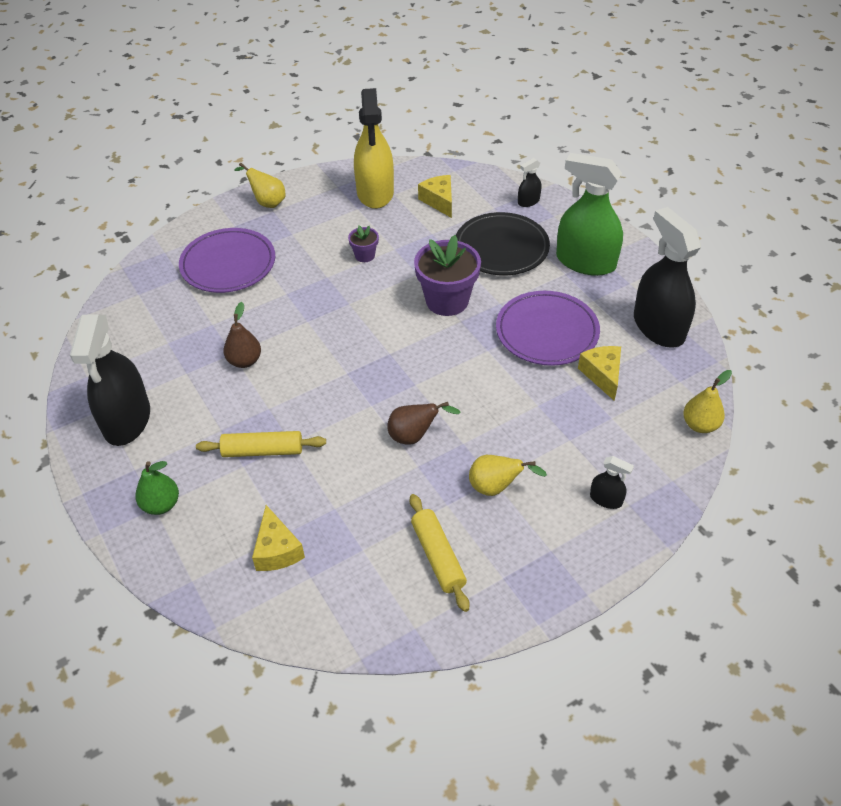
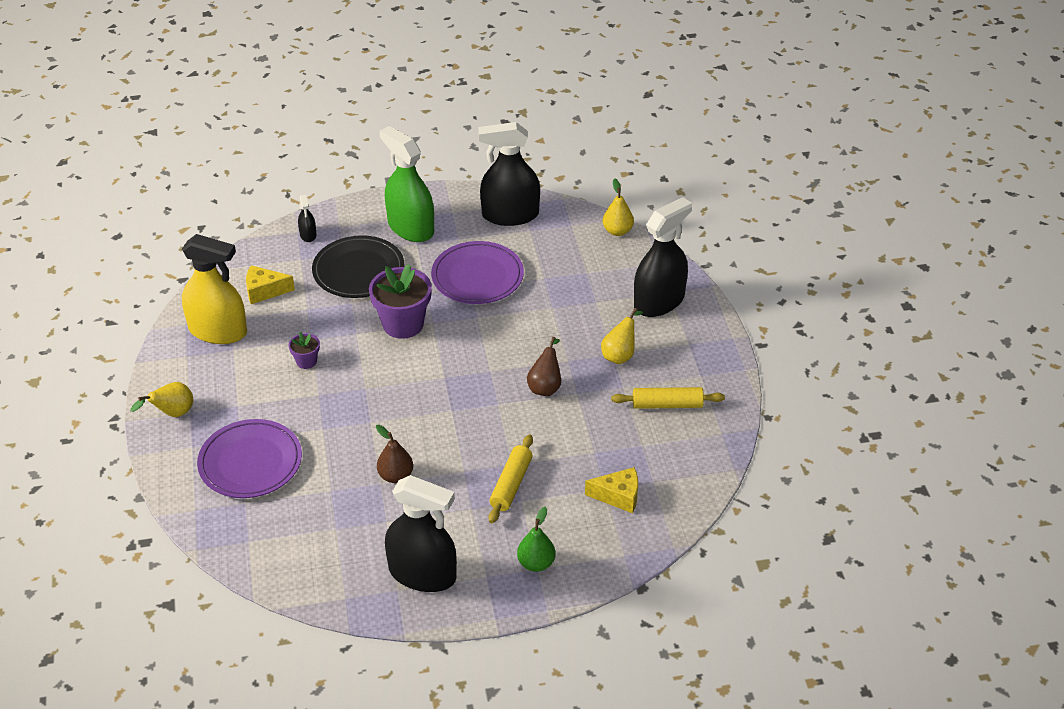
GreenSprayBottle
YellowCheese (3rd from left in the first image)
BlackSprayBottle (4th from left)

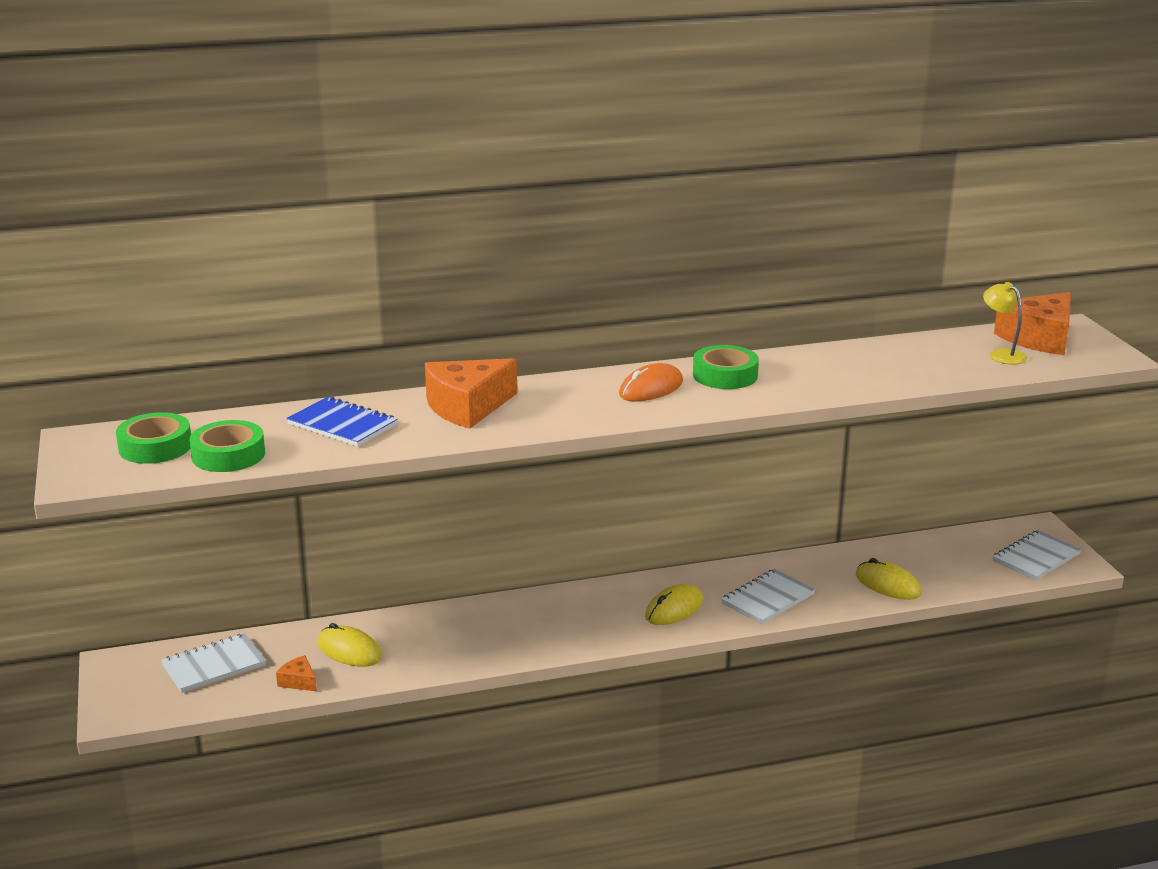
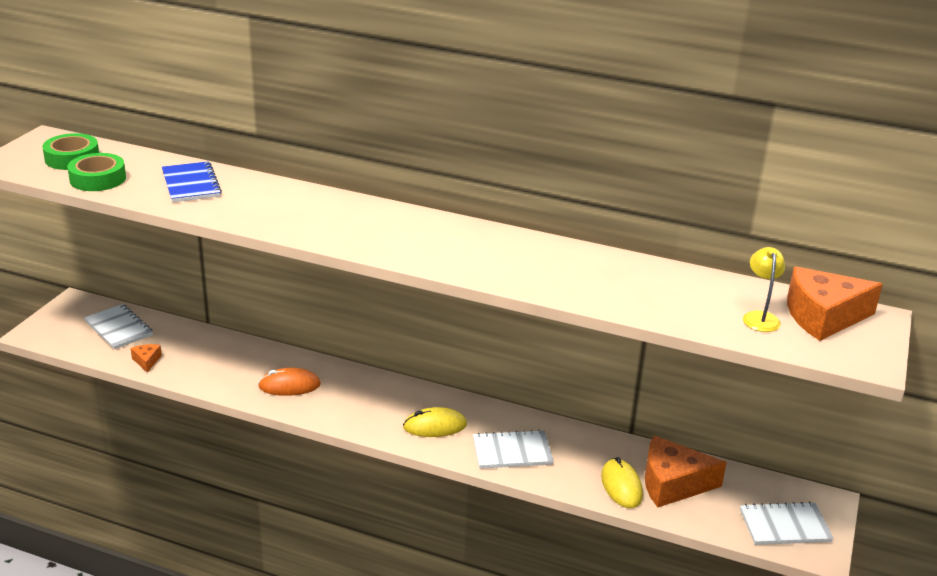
WhiteNotebook (1st from left)
YellowMouse (1st from left in the first image)
OrangeCheese (2nd from left)
OrangeMouse
GreenTape (3rd from left in the first image)

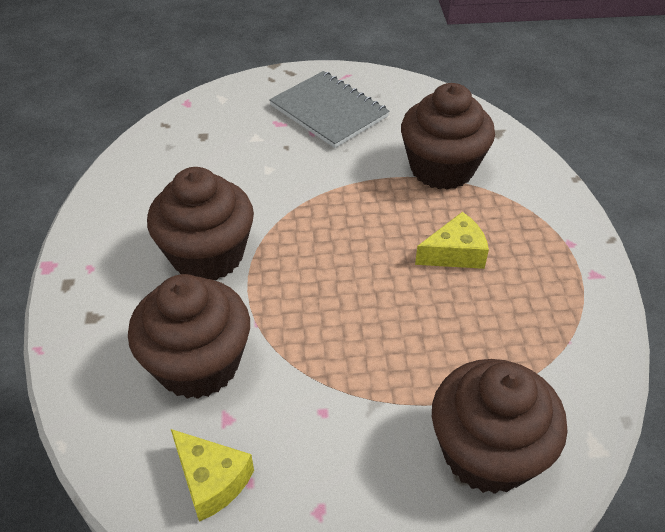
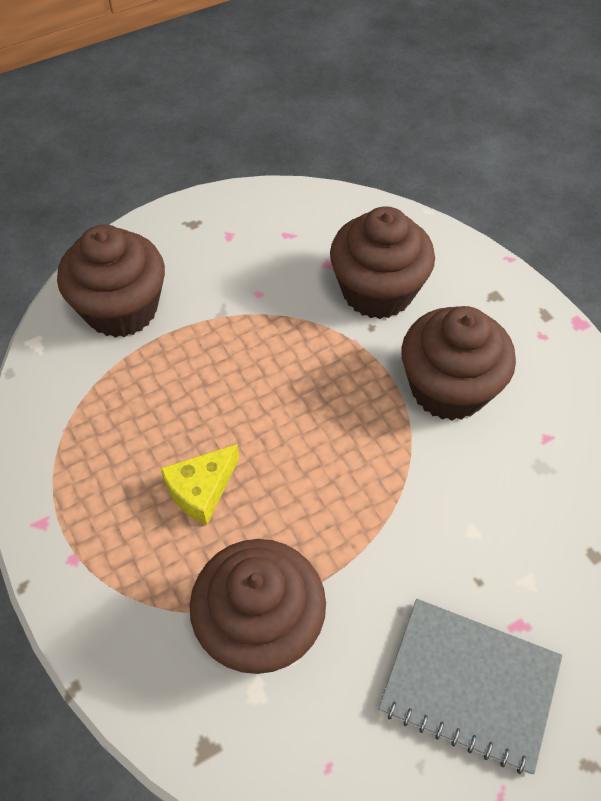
YellowCheese (1st from left in the first image)

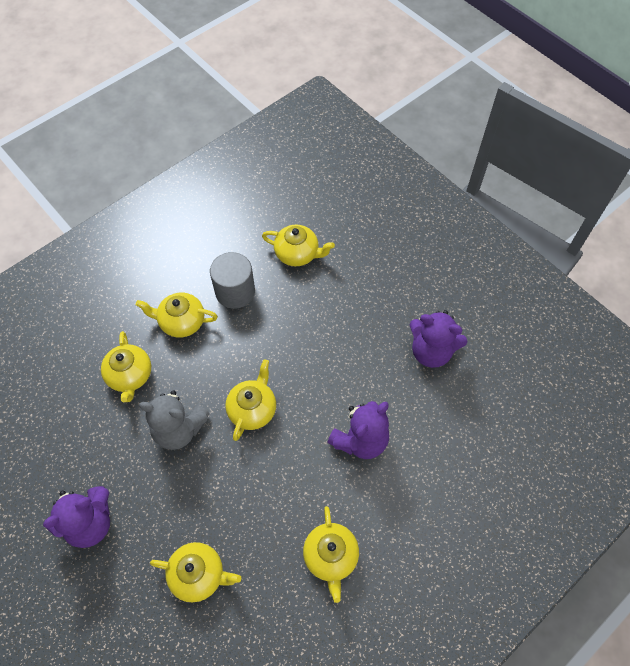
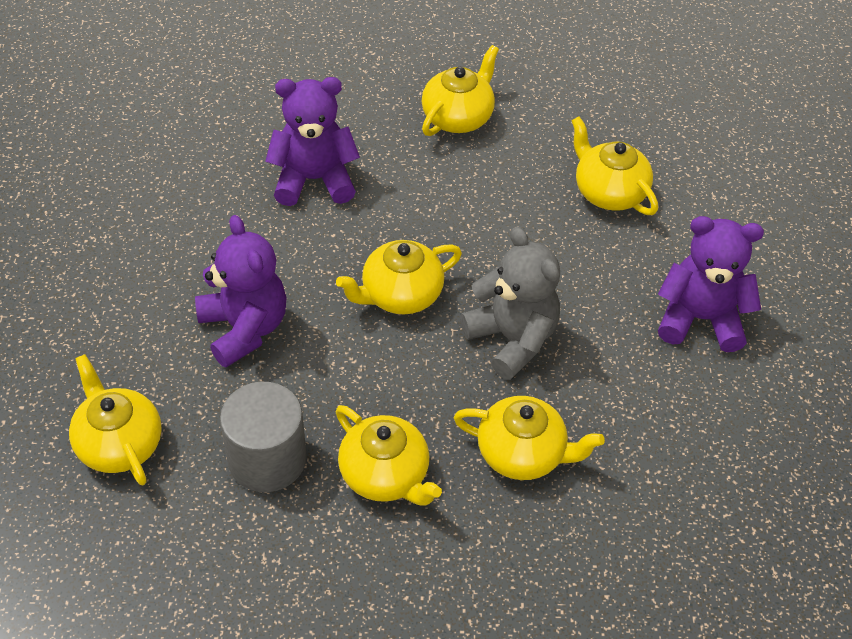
YellowTeapot (5th from left)
PurpleTeddyBear (1st from left)

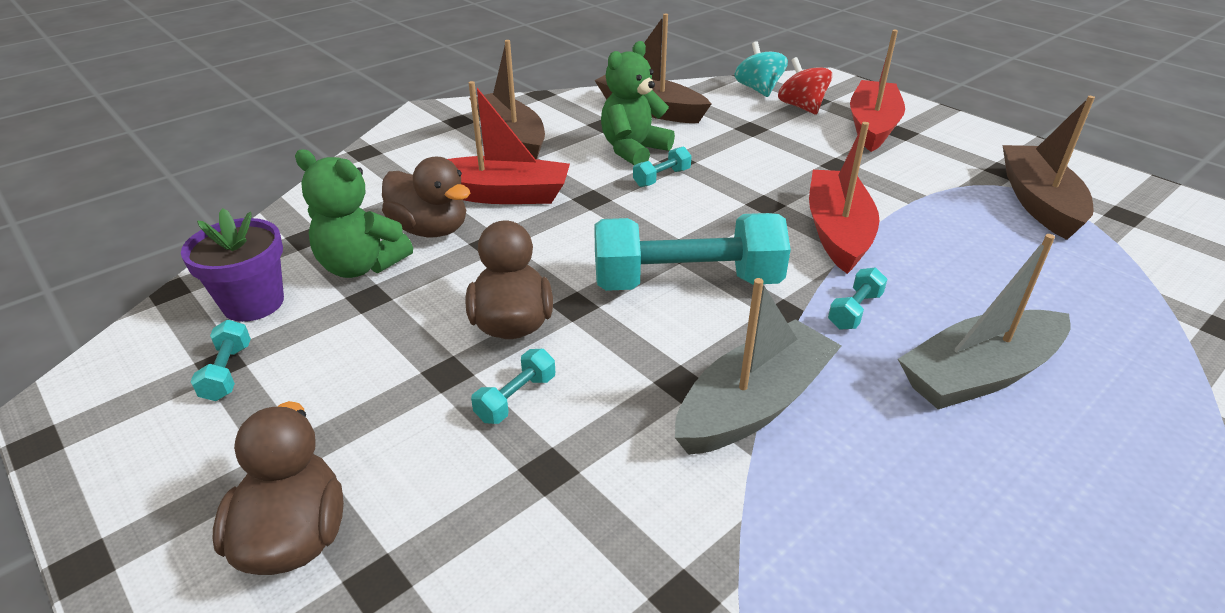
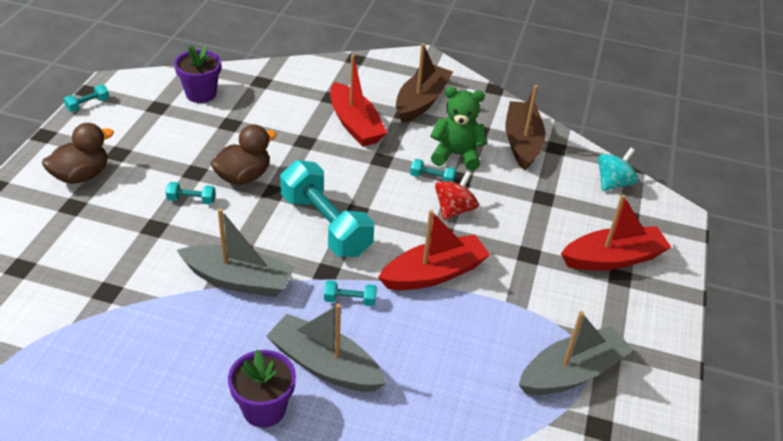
TurquoiseDumbbell (1st from left)
GreenTeddyBear (1st from left in the first image)
BrownDuck (2nd from left in the first image)
RedSpinningTop
GreyBoat (3rd from left)
PurpleFlowerPot (2nd from left)

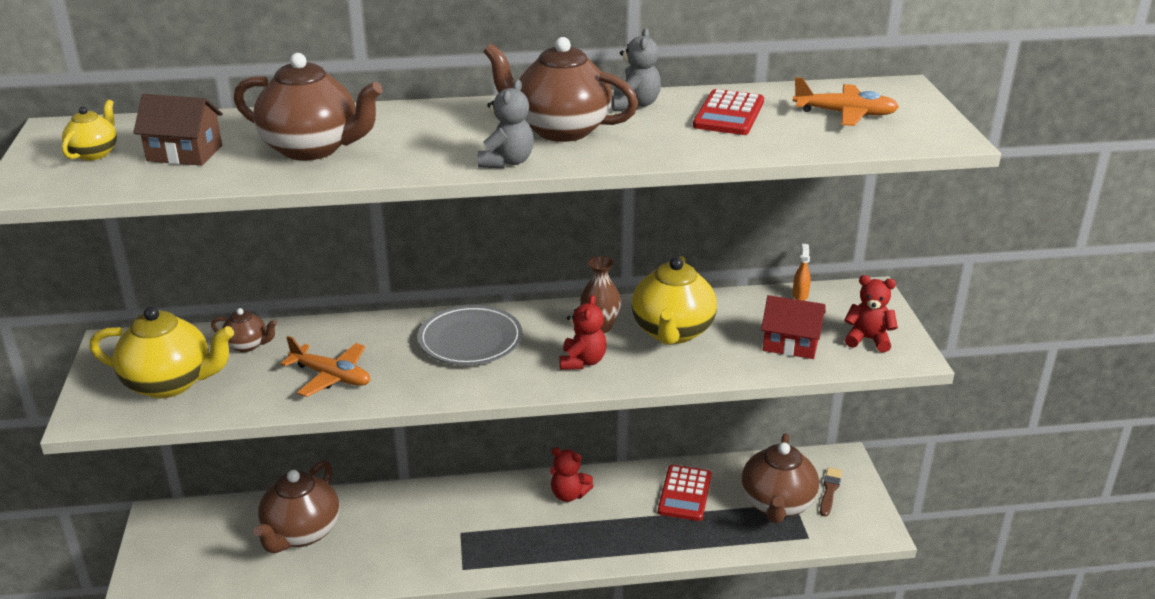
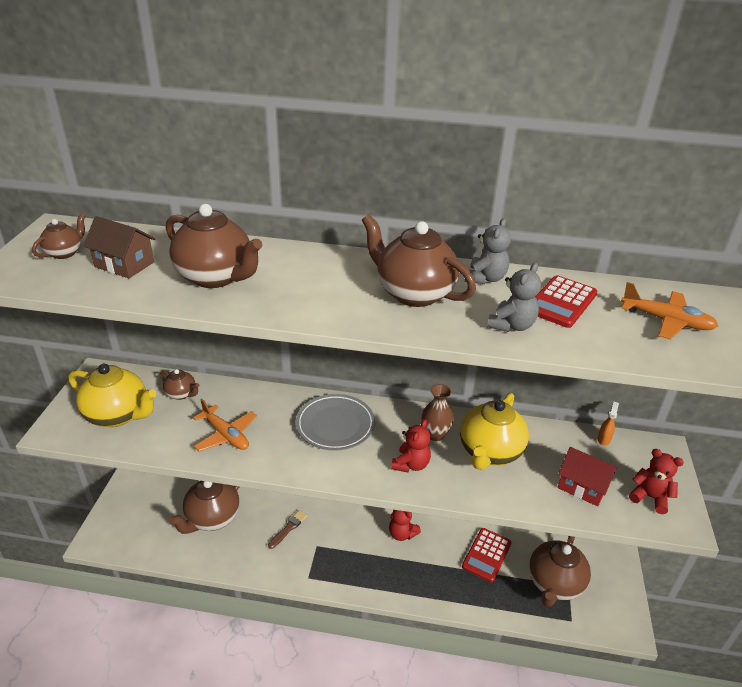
BrownTeapot (1st from left)
GreyTeddyBear (2nd from left)
BrownBrush

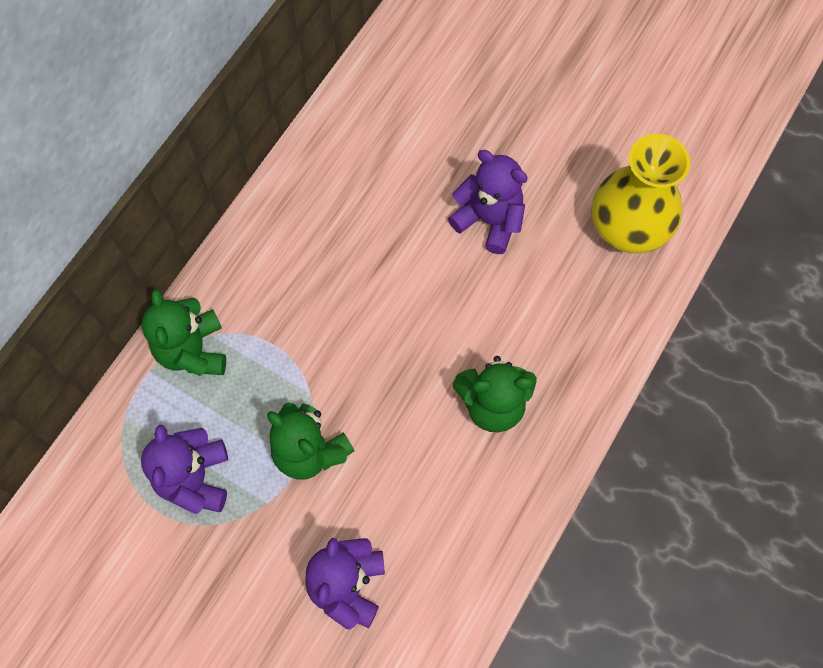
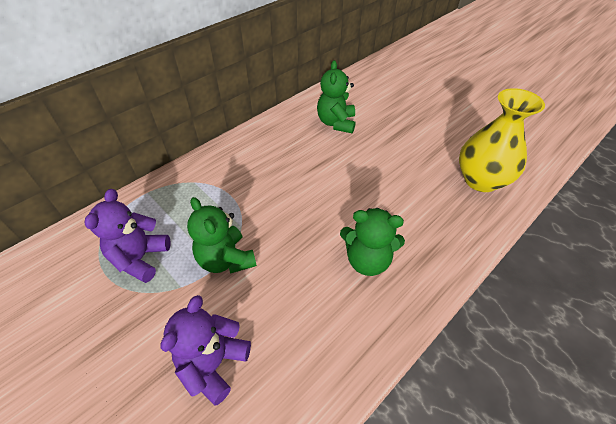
GreenTeddyBear (2nd from left)
PurpleTeddyBear (3rd from left in the first image)

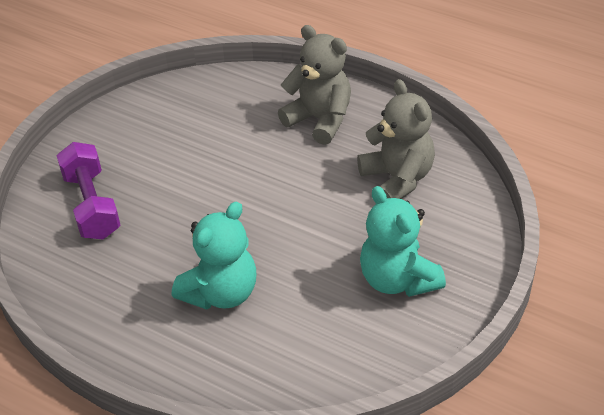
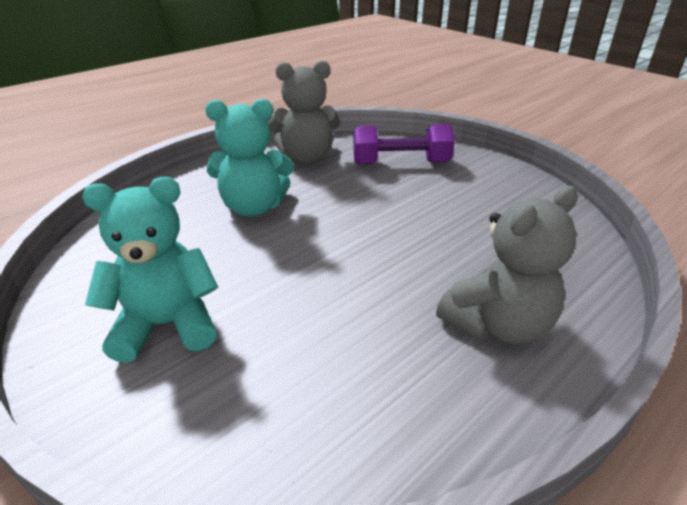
TurquoiseTeddyBear (2nd from left)
GreyTeddyBear (1st from left)

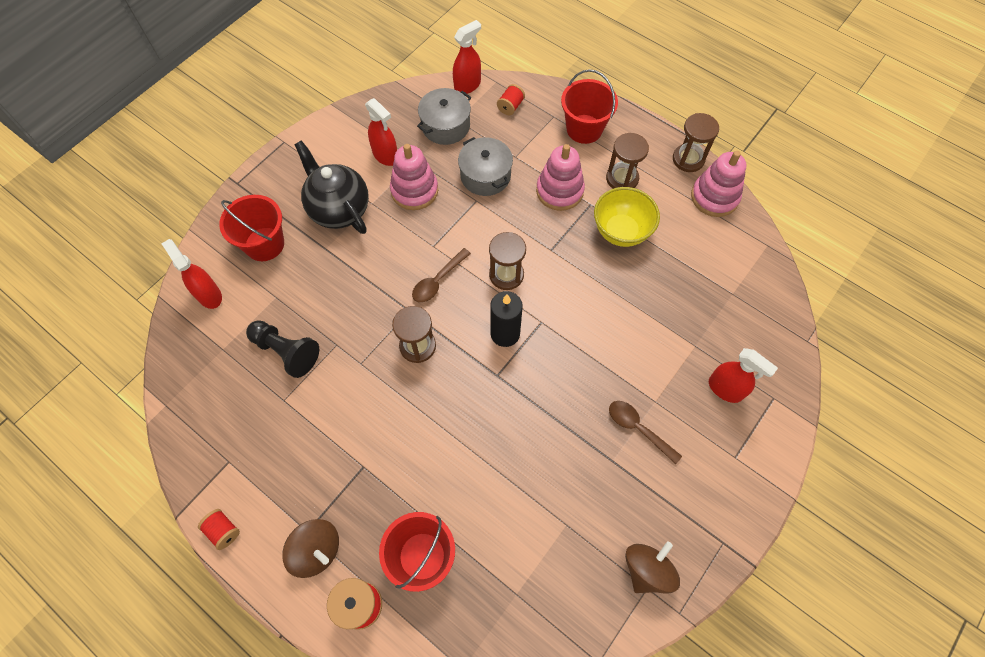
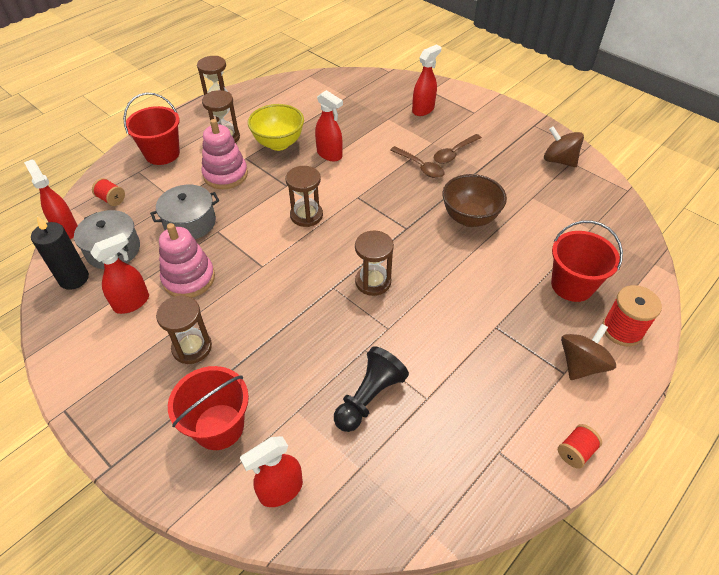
BrownHourglass (1st from left)
BrownSpoon (1st from left)
BlackCandle
PinkStackingToy (3rd from left in the first image)
RedSprayBottle (4th from left)
BrownBowl

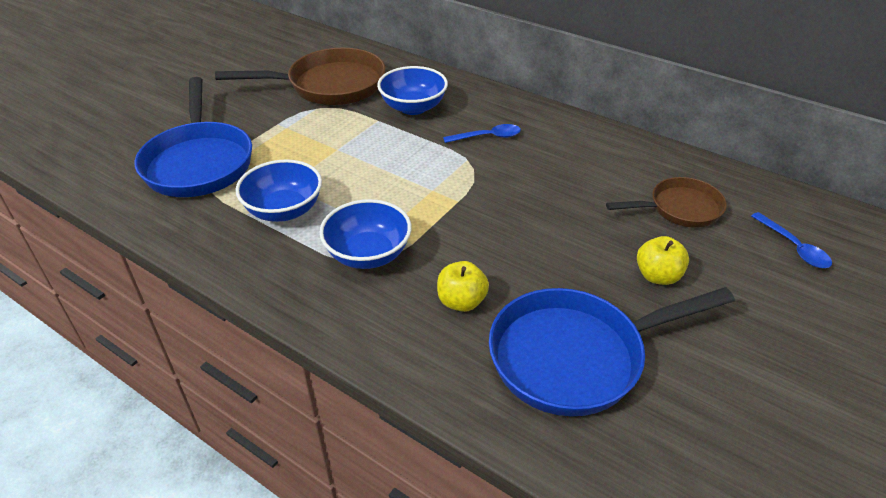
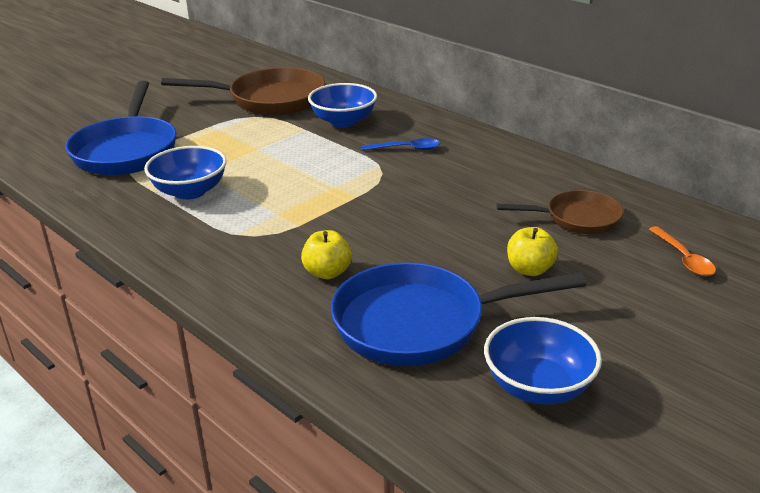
BlueBowl (3rd from left)
OrangeSpoon

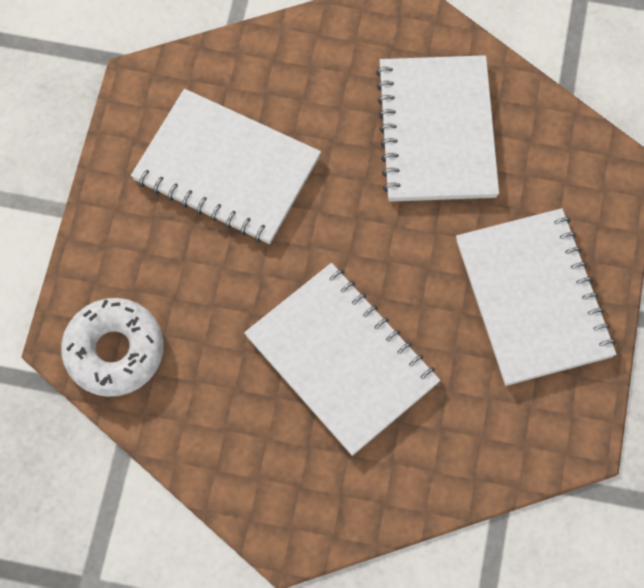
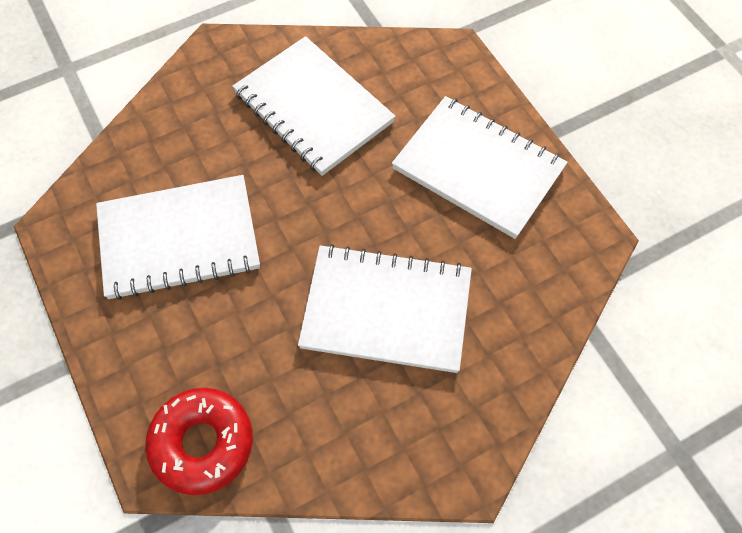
RedDonut

